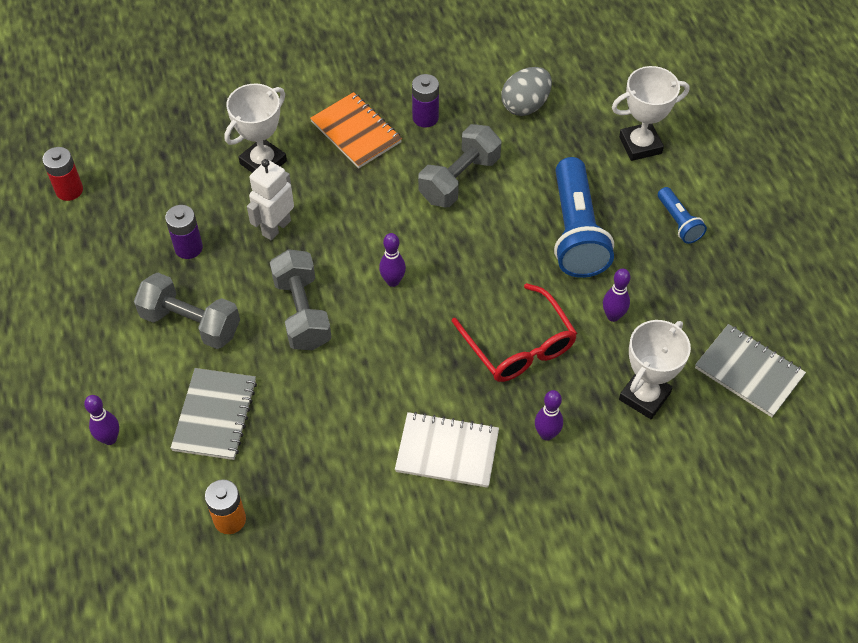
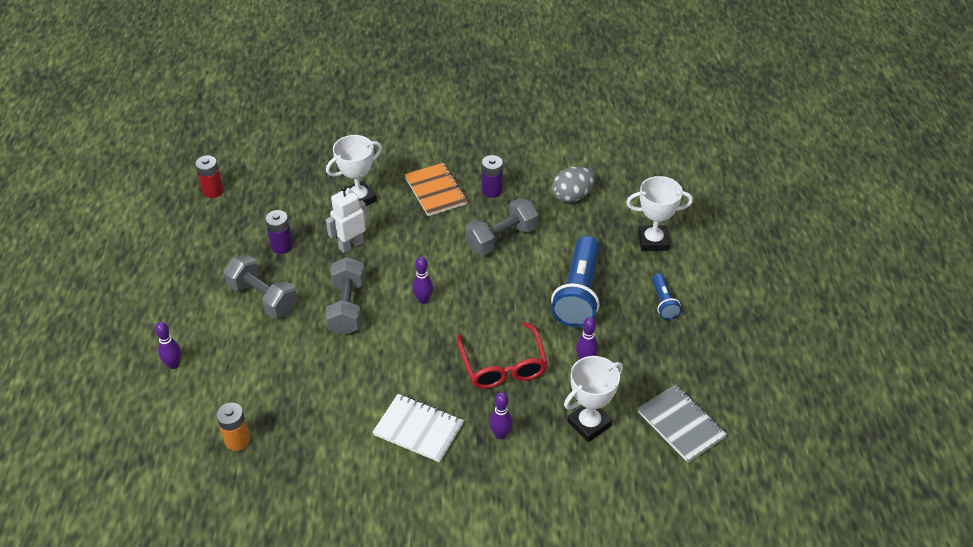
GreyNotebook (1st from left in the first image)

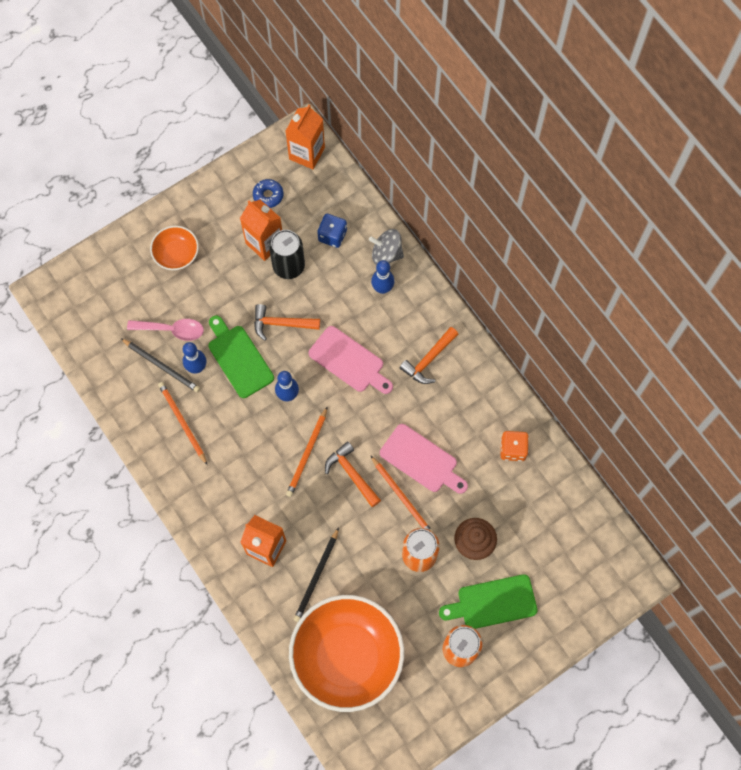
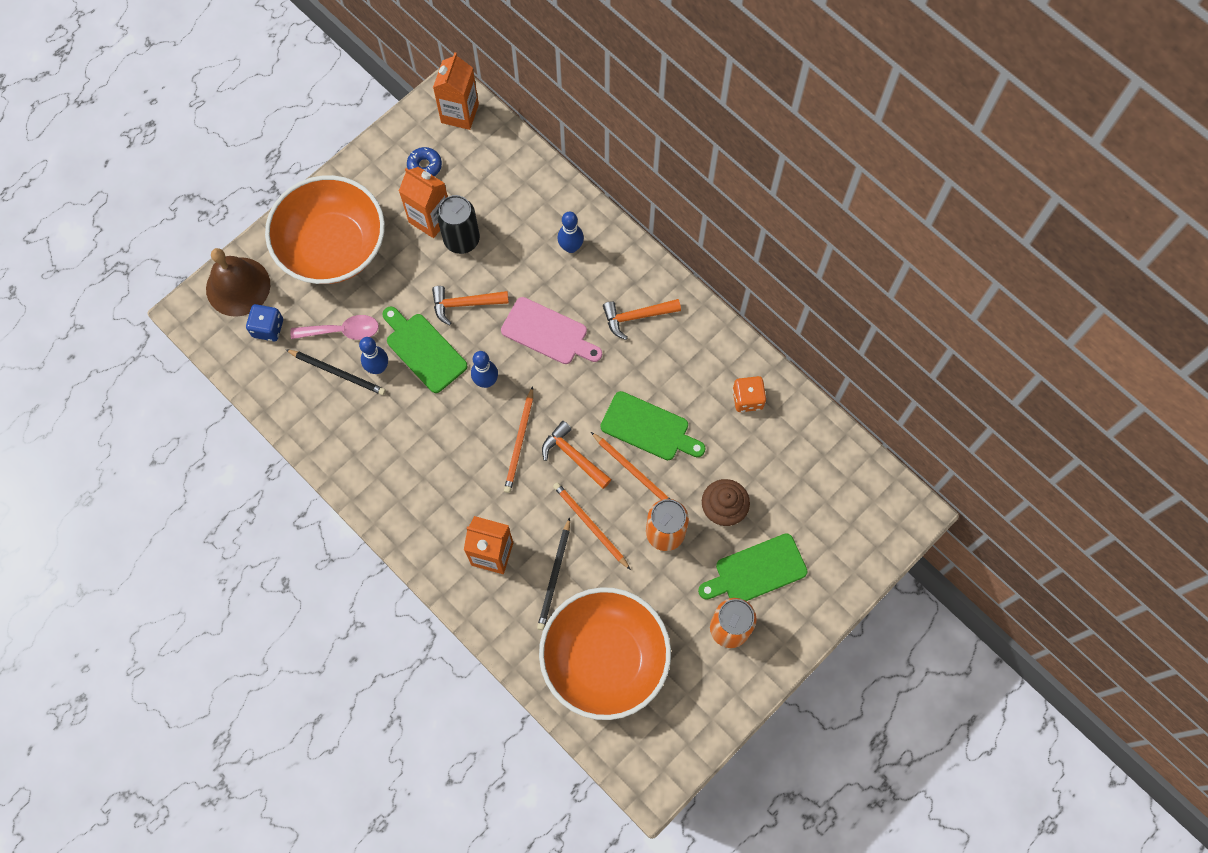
OrangeBowl (1st from left)
OrangePencil (2nd from left)
BlueDice
GreySpinningTop
GreenCuttingBoard (2nd from left)
OrangeHammer (3rd from left)
BrownBell

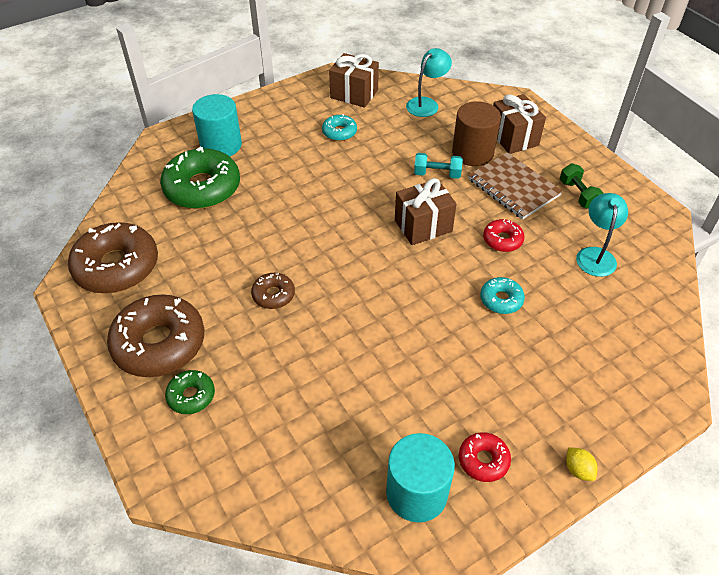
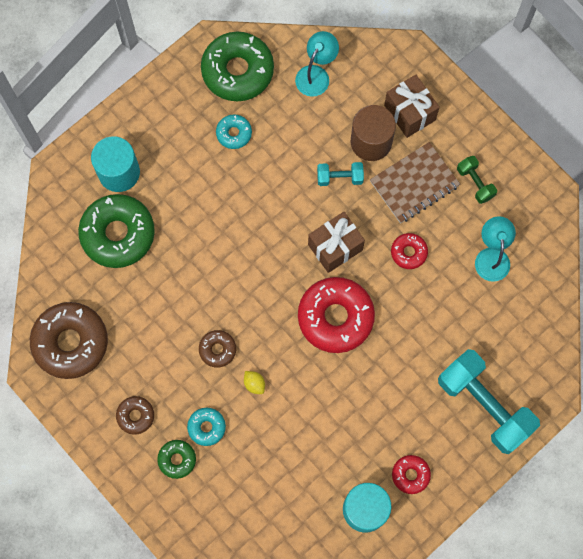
BrownDonut (2nd from left)
GreenDonut (3rd from left)
BrownNotebook
TurquoiseDonut (1st from left)
YellowLemon
RedDonut (1st from left)
TurquoiseDumbbell (2nd from left)

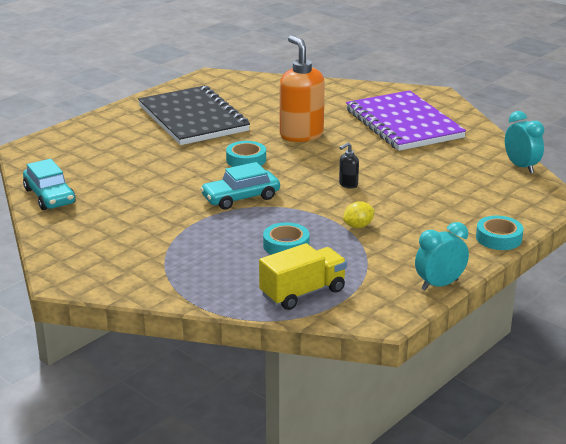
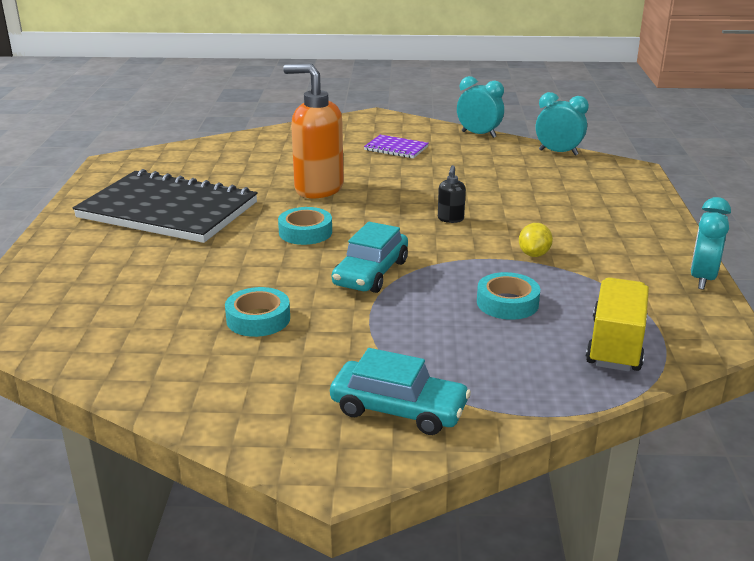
TurquoiseCar (2nd from left)
PurpleNotebook
TurquoiseTape (1st from left)
TurquoiseClock (1st from left)

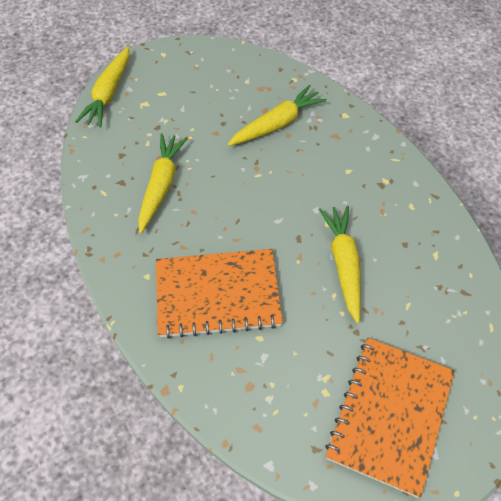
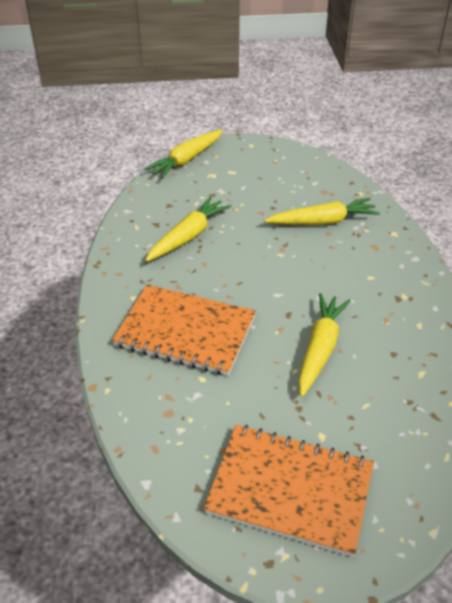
OrangeNotebook (2nd from left)

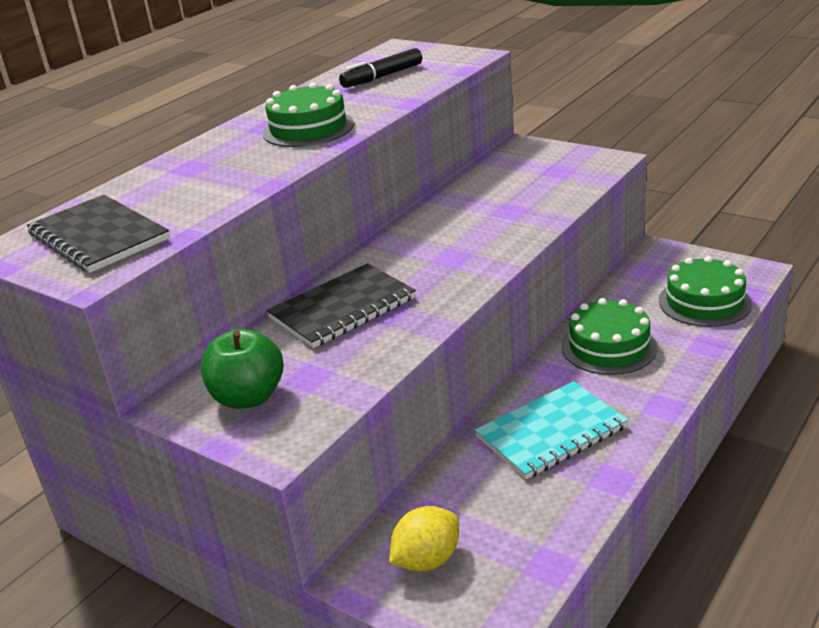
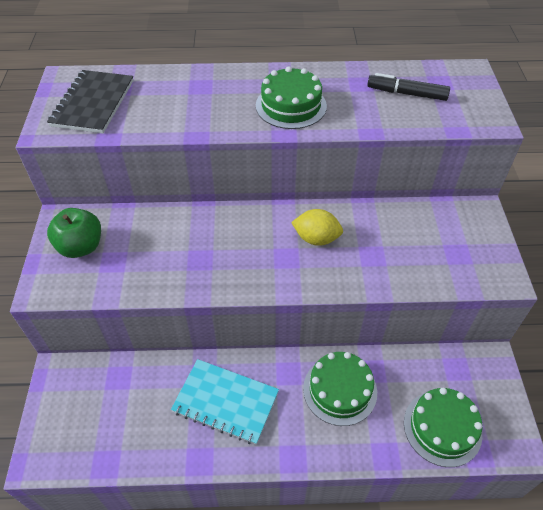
BlackNotebook (2nd from left in the first image)
YellowLemon

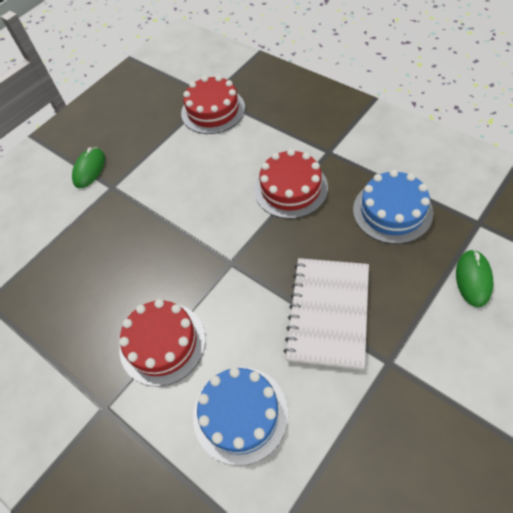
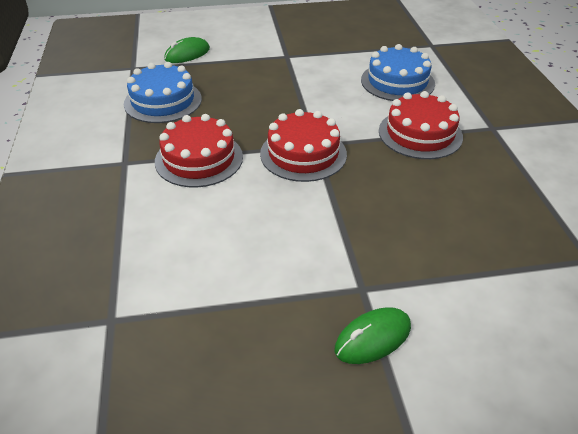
RedCake (2nd from left)
WhiteNotebook

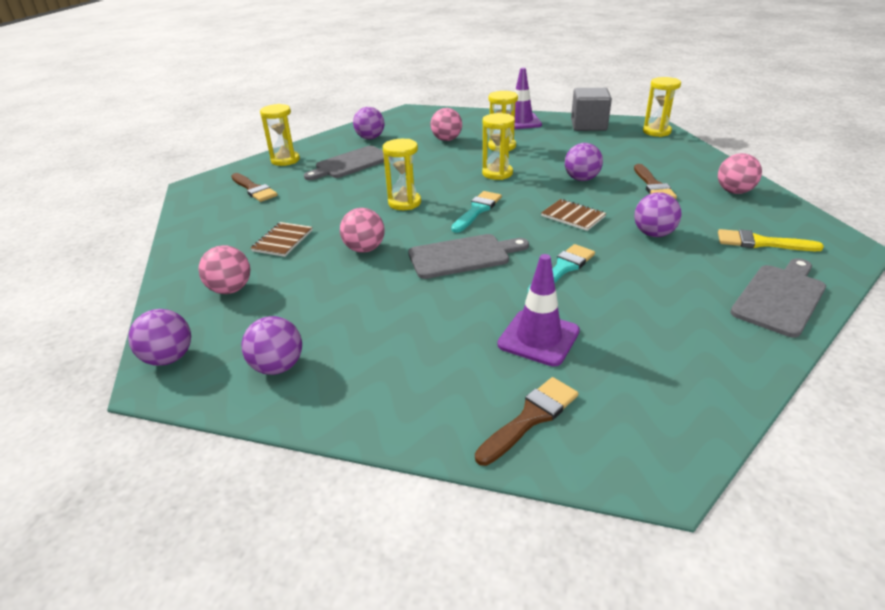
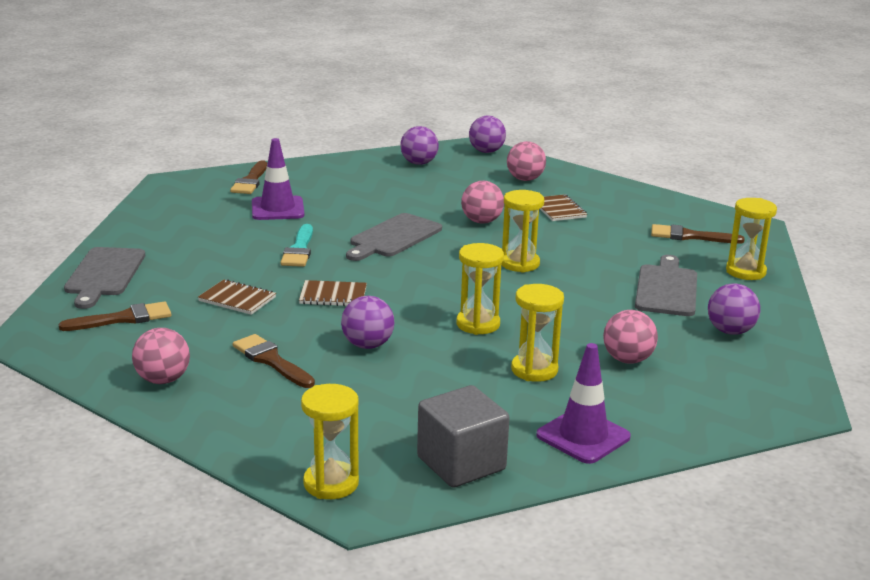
TurquoiseBrush (1st from left in the first image)
BrownNotebook (1st from left)
BrownBrush (1st from left)

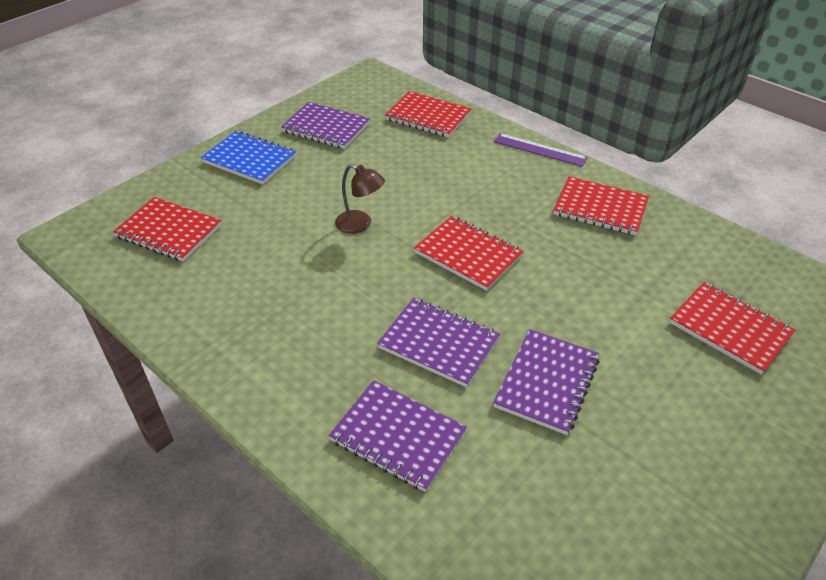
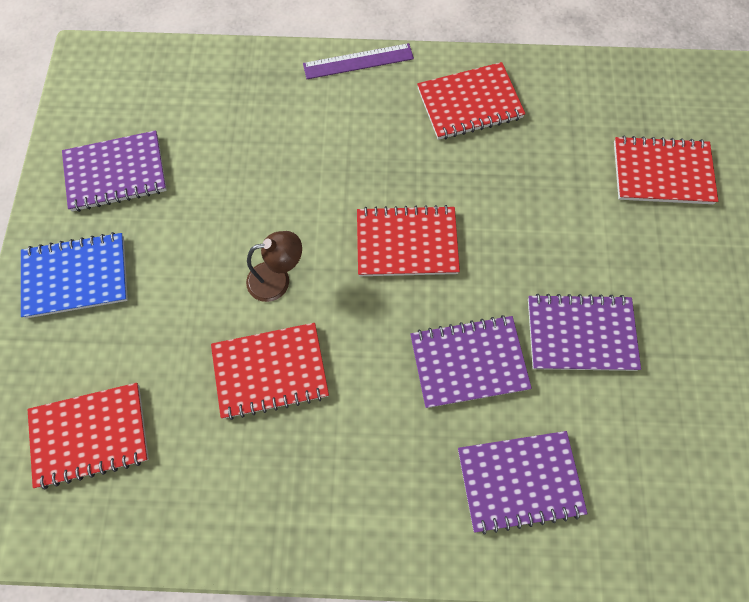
RedNotebook (2nd from left)
PurpleNotebook (4th from left)

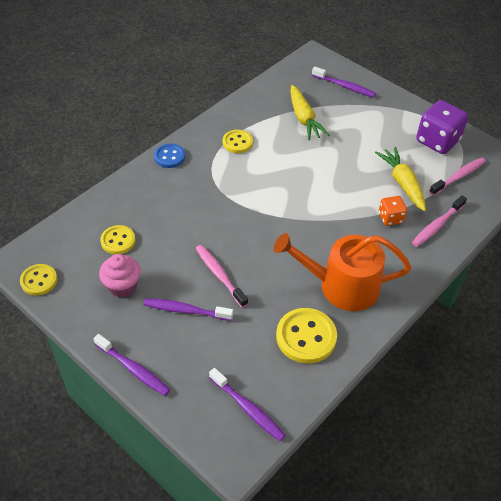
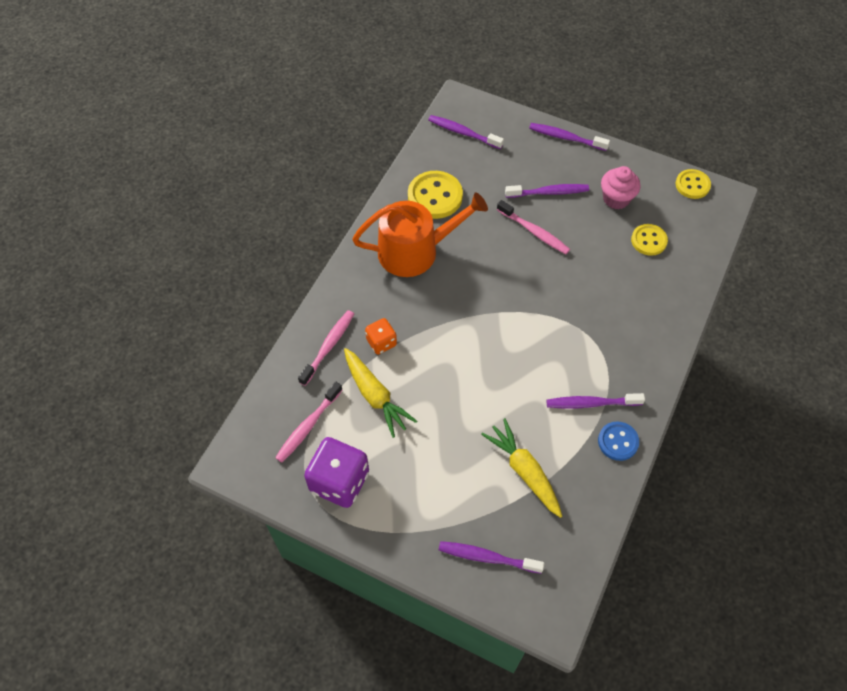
BlueButton
PurpleToothbrush (5th from left)

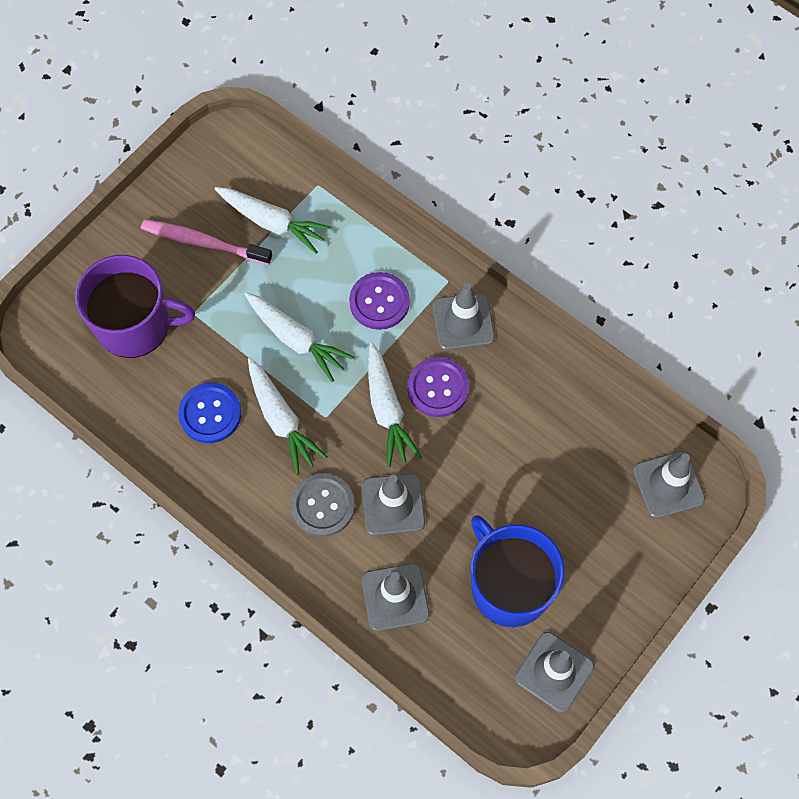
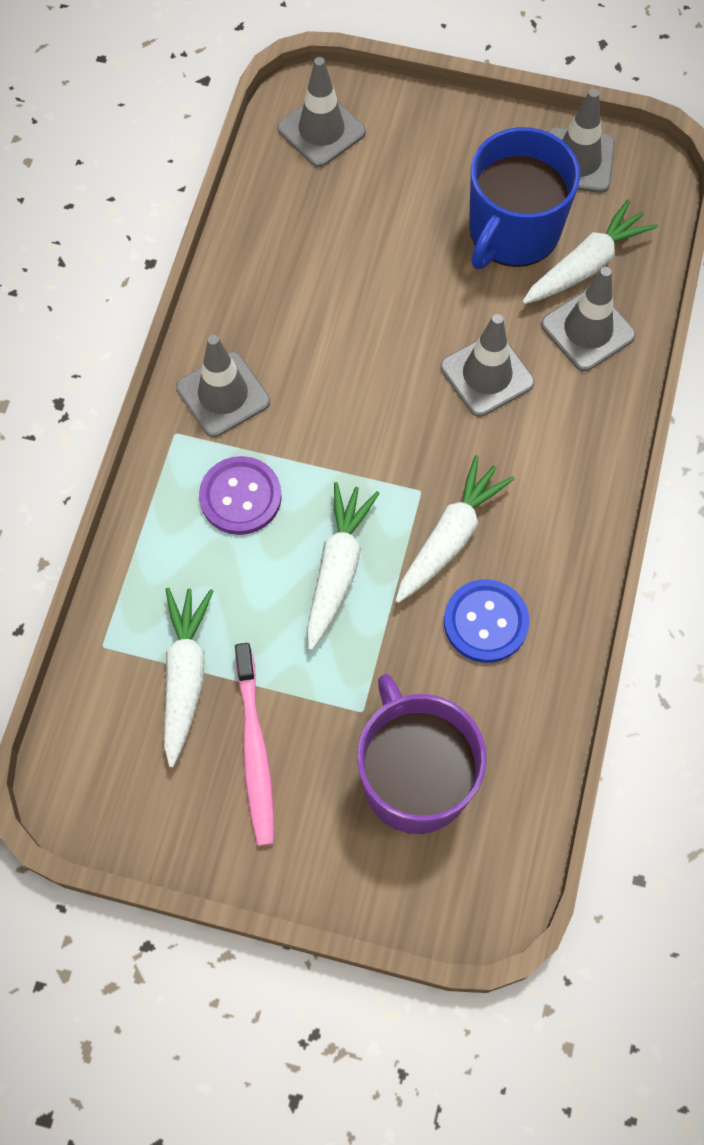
GreyButton
WhiteCarrot (4th from left)
PurpleButton (2nd from left in the first image)

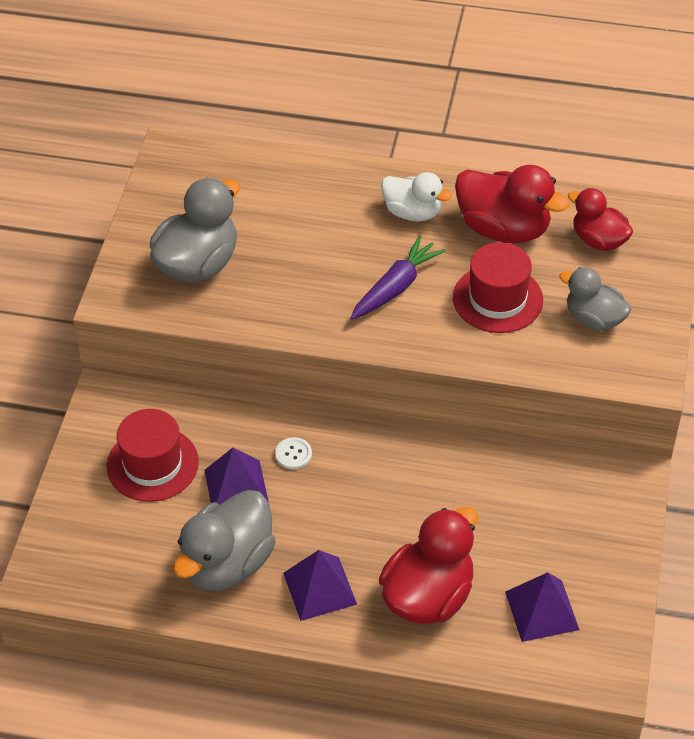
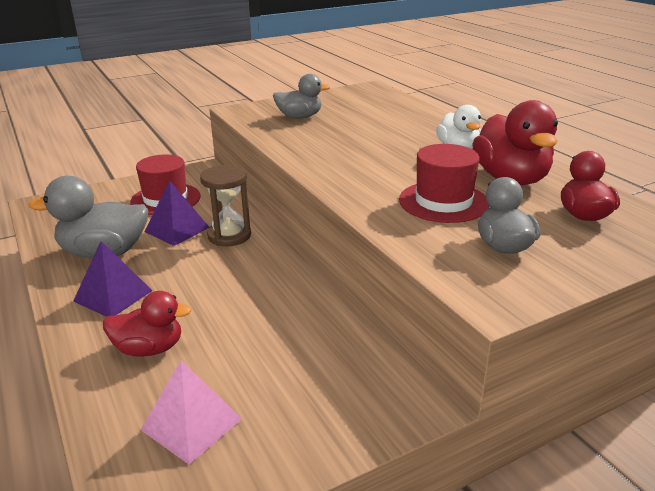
GreyDuck (2nd from left)
BrownHourglass
PurpleCarrot
RedDuck (1st from left)
PinkPyramid

